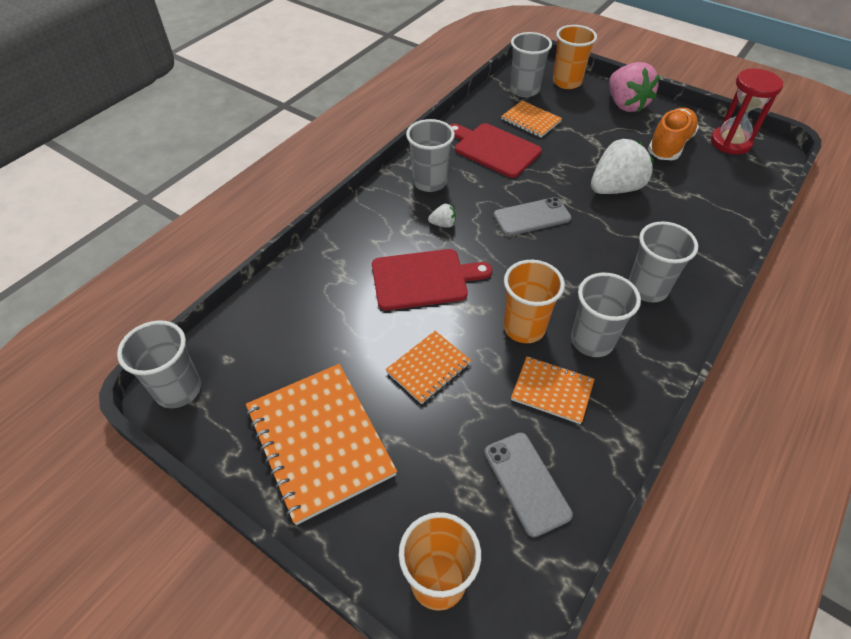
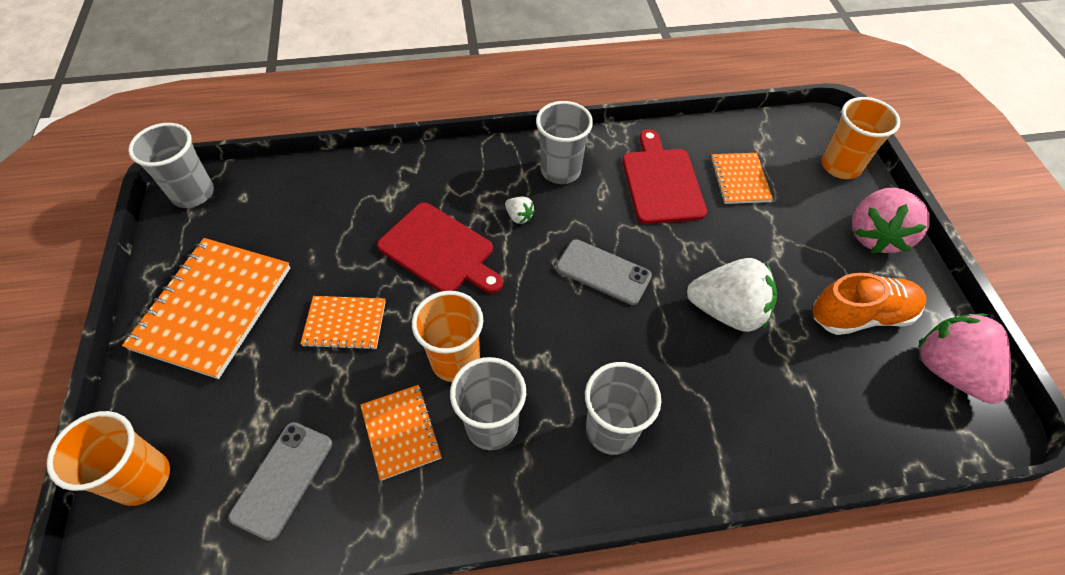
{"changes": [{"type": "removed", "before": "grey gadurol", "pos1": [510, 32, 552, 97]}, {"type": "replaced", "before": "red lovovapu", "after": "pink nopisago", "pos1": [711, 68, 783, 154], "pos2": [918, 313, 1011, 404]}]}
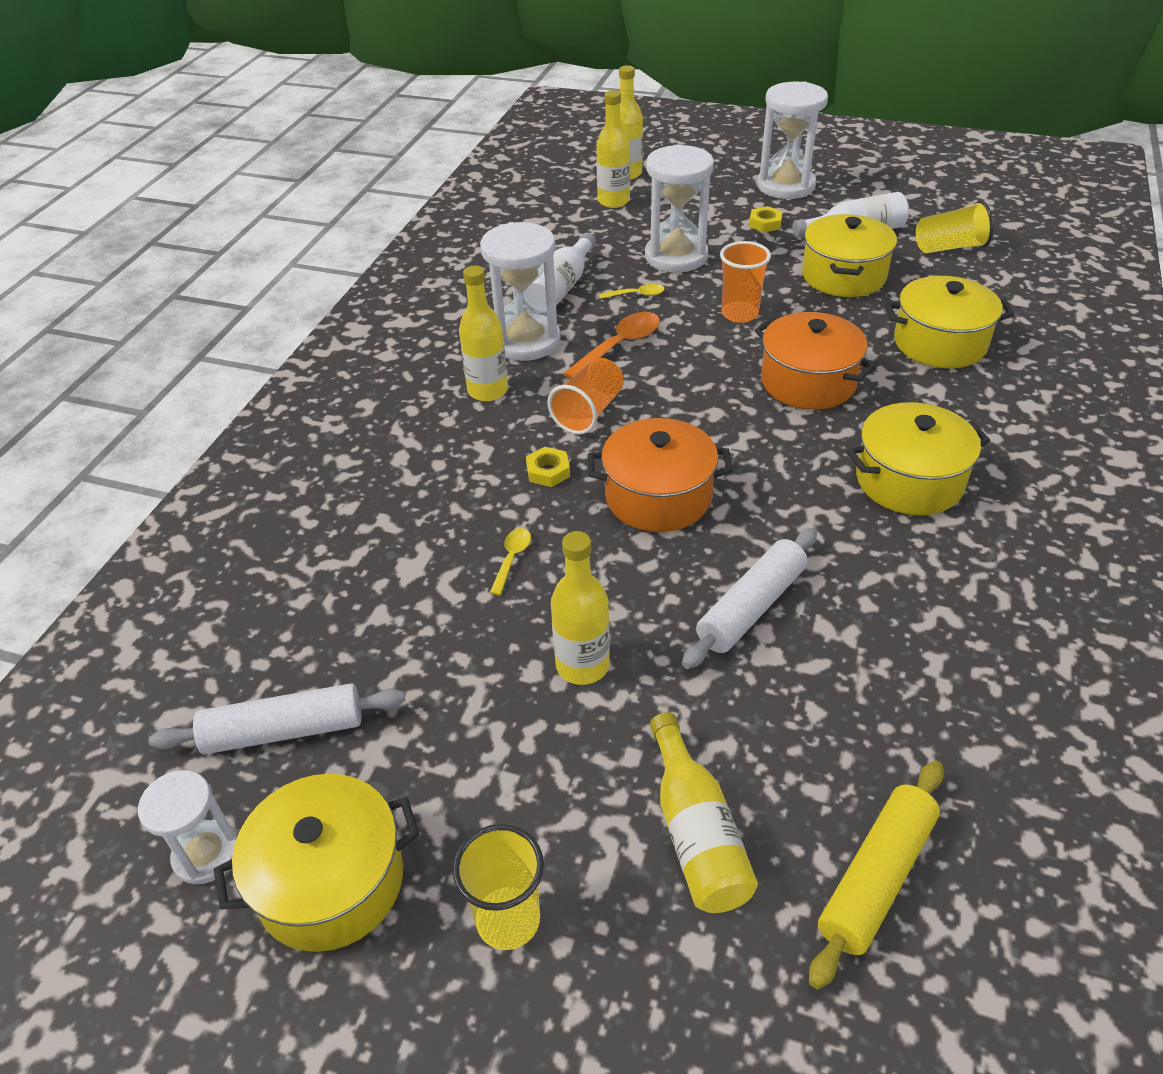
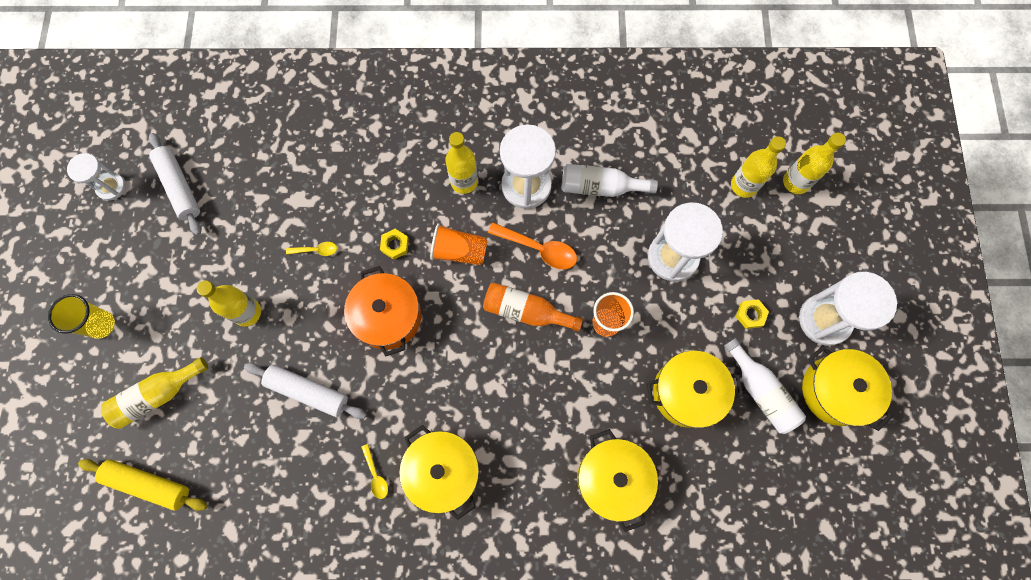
{"changes": [{"type": "removed", "before": "yellow gadurol", "pos1": [916, 201, 994, 253]}, {"type": "moved", "before": "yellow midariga", "pos1": [599, 284, 665, 299], "pos2": [361, 444, 388, 499]}, {"type": "removed", "before": "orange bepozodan", "pos1": [754, 312, 876, 410]}, {"type": "moved", "before": "yellow bepozodan", "pos1": [214, 774, 420, 952], "pos2": [802, 346, 893, 431]}, {"type": "added", "after": "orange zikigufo", "pos2": [483, 282, 583, 332]}]}
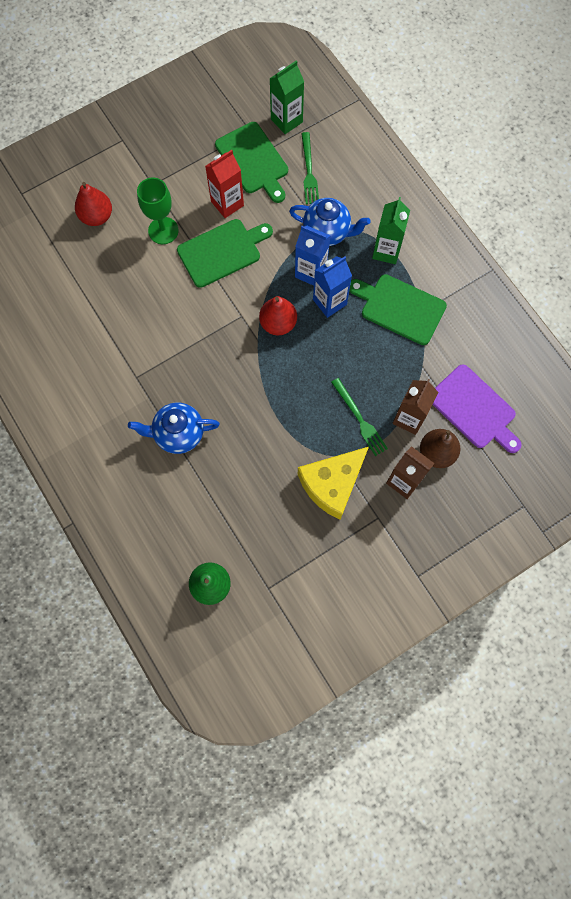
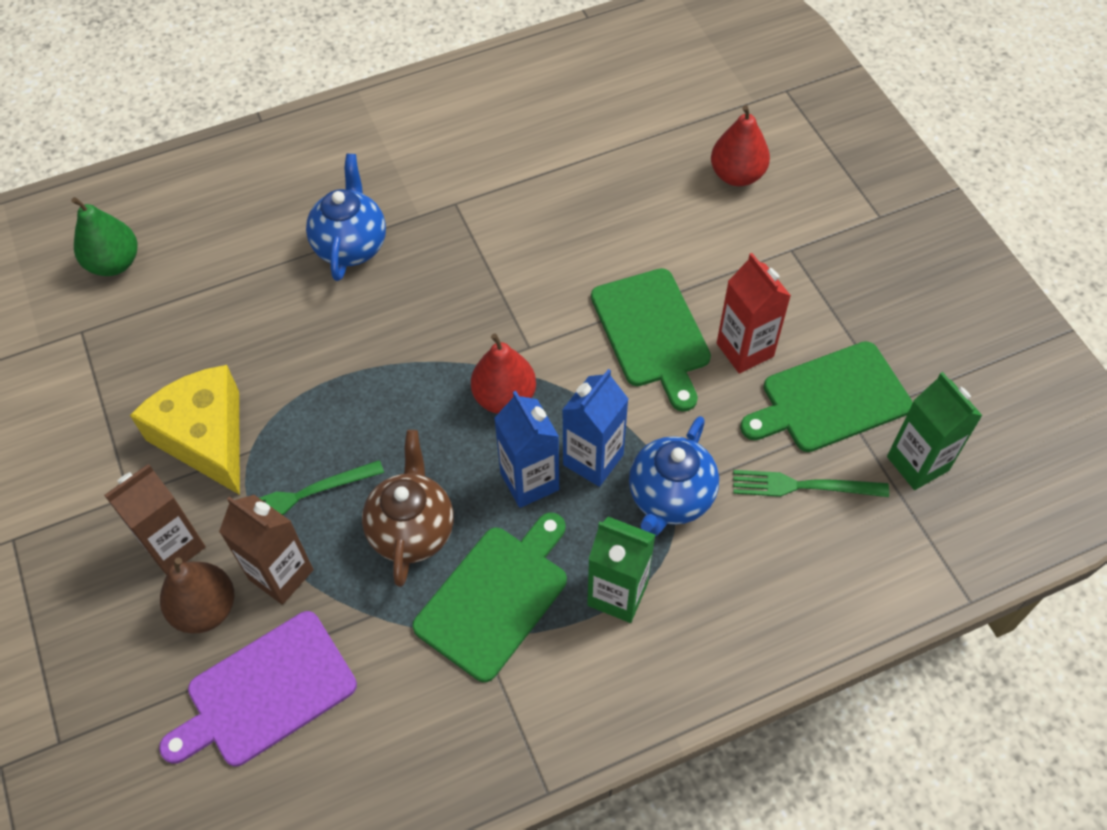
{"changes": [{"type": "removed", "before": "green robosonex", "pos1": [137, 177, 179, 244]}, {"type": "added", "after": "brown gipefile", "pos2": [362, 430, 454, 587]}]}
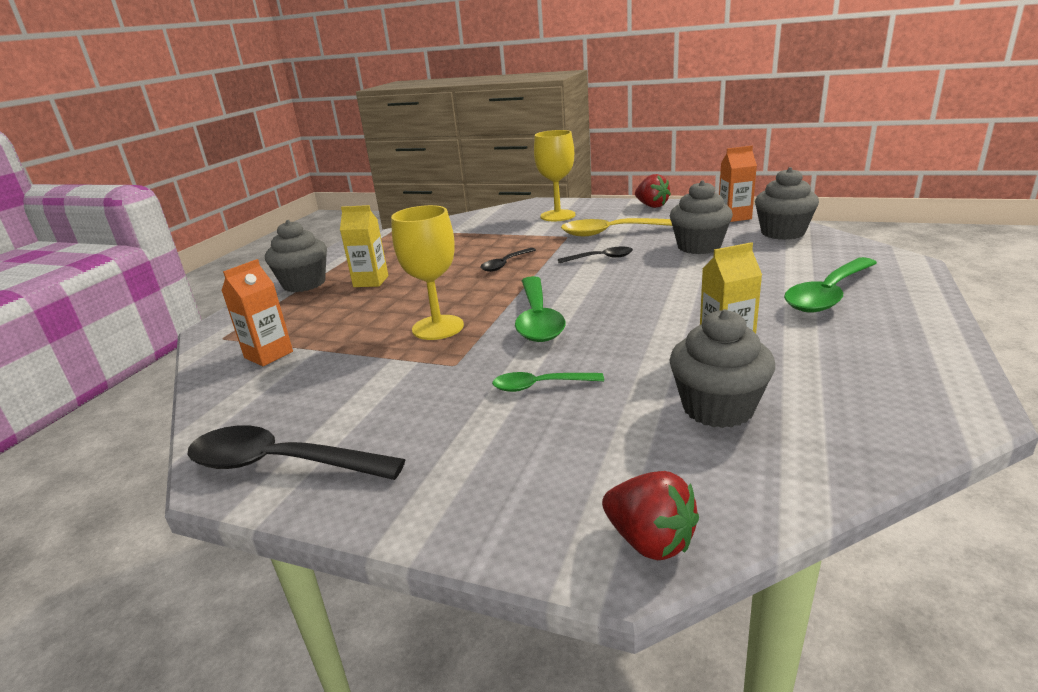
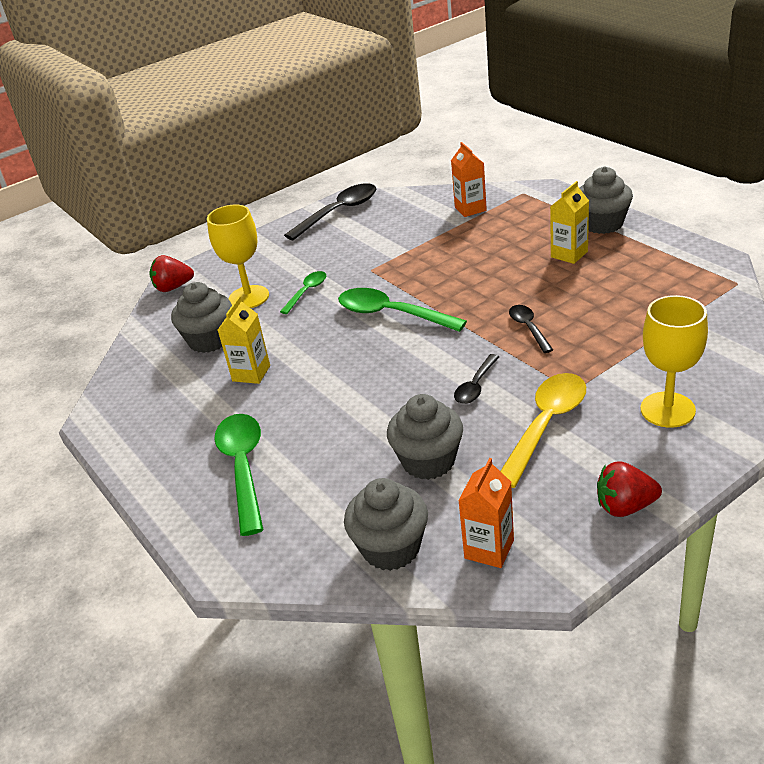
{"changes": [{"type": "moved", "before": "yellow robosonex", "pos1": [391, 205, 464, 340], "pos2": [207, 204, 269, 308]}]}
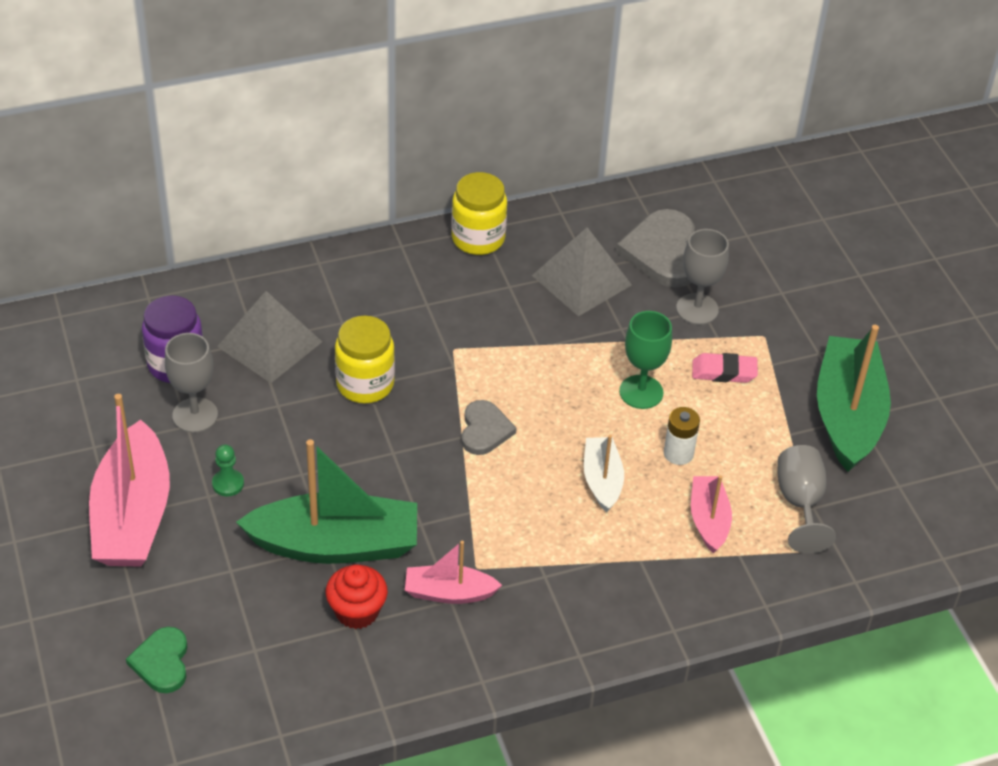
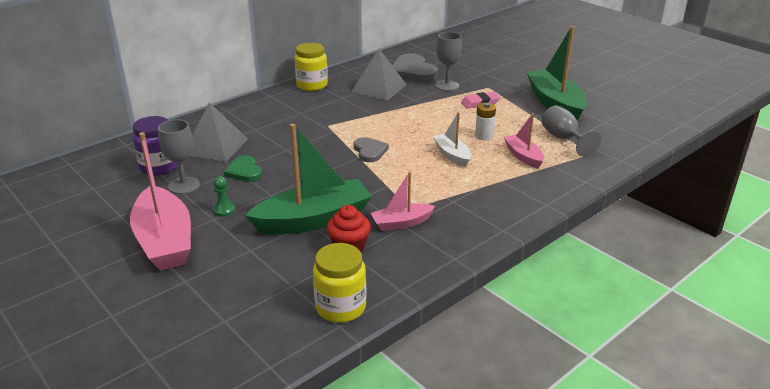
{"changes": [{"type": "removed", "before": "green robosonex", "pos1": [619, 311, 672, 409]}, {"type": "moved", "before": "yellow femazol", "pos1": [335, 316, 395, 403], "pos2": [313, 243, 367, 323]}, {"type": "moved", "before": "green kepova", "pos1": [126, 627, 188, 693], "pos2": [224, 155, 262, 182]}]}
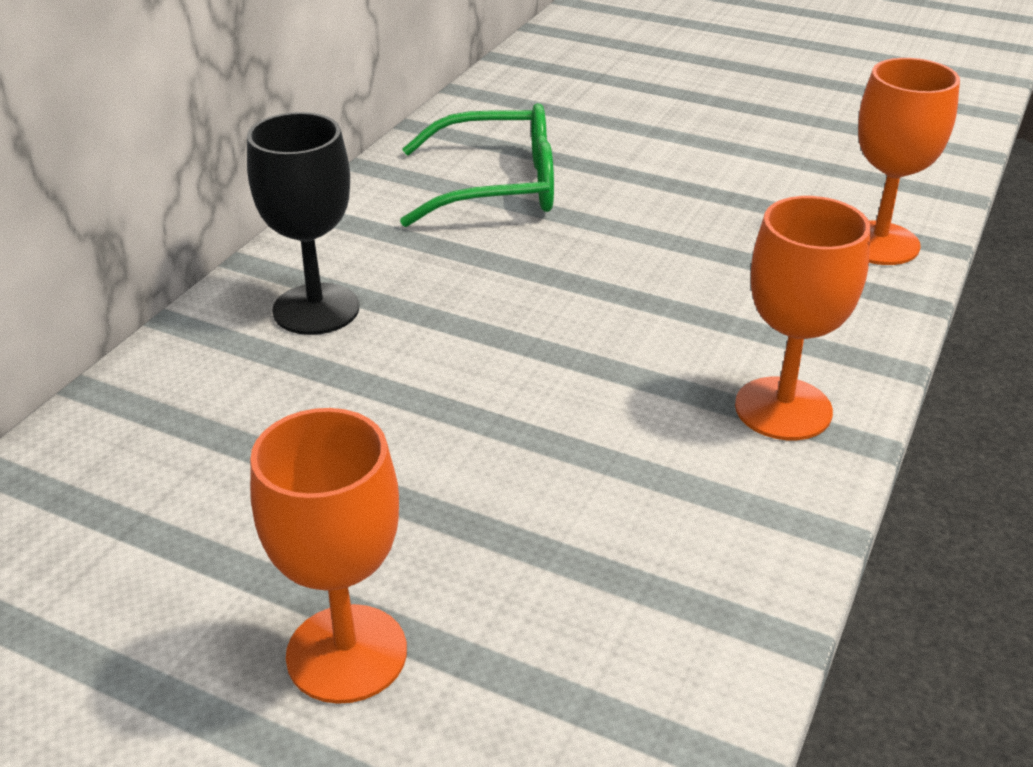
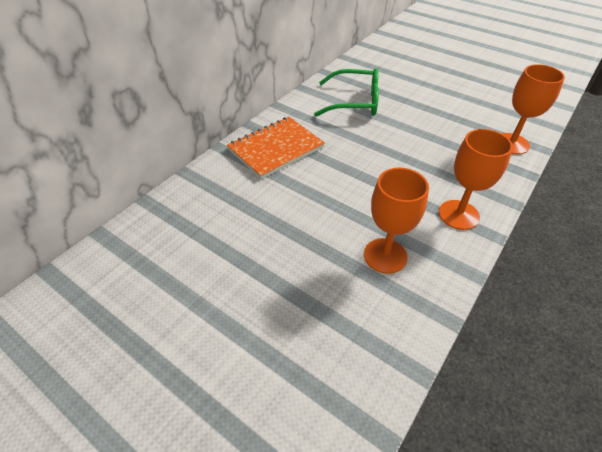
{"changes": [{"type": "replaced", "before": "black robosonex", "after": "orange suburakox", "pos1": [247, 112, 359, 335], "pos2": [227, 117, 325, 179]}, {"type": "moved", "before": "orange robosonex", "pos1": [250, 408, 407, 704], "pos2": [364, 168, 429, 274]}]}
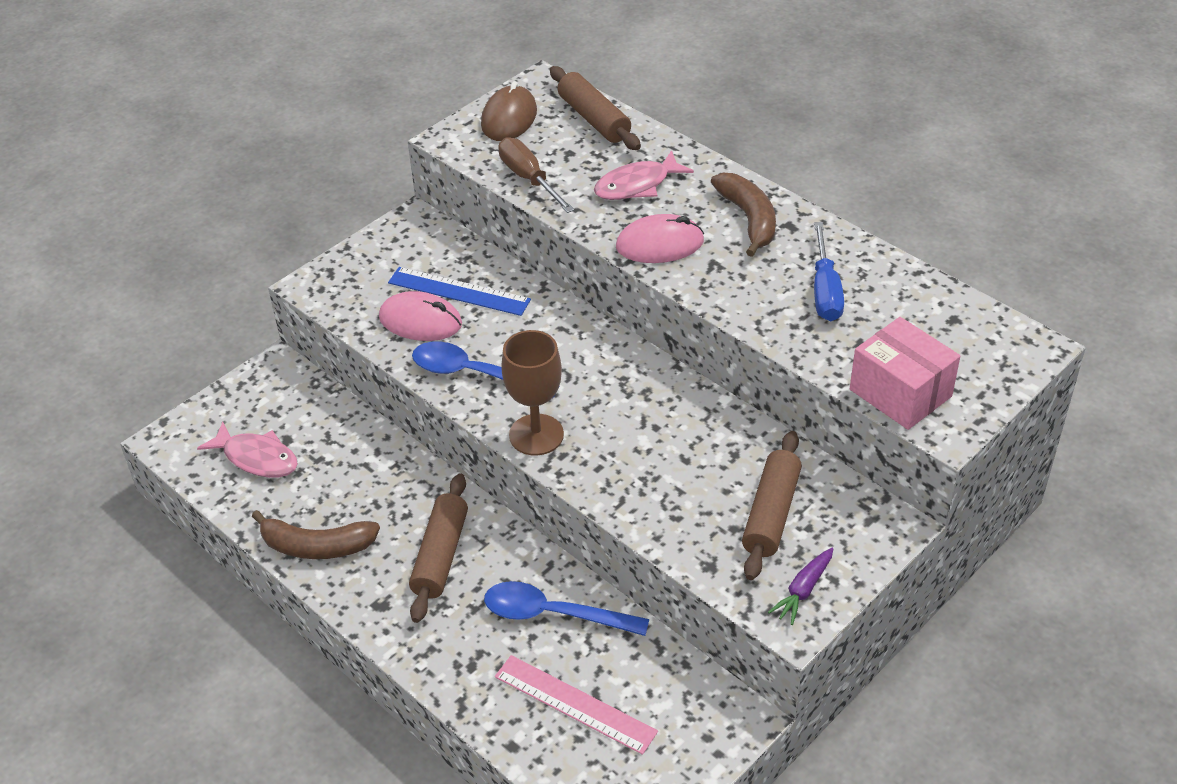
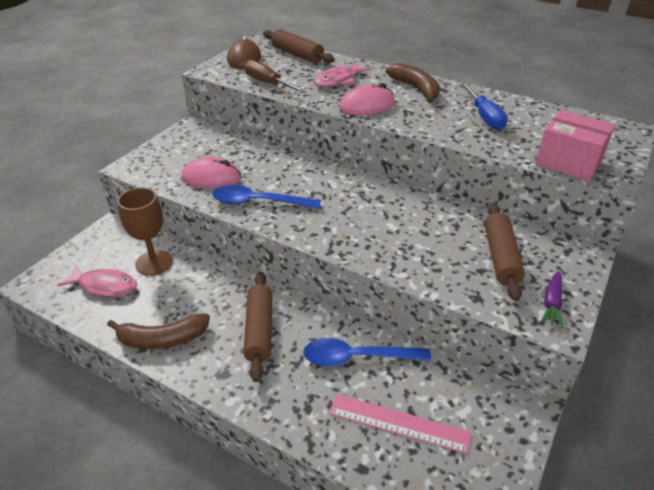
{"changes": [{"type": "removed", "before": "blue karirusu", "pos1": [388, 267, 531, 316]}, {"type": "moved", "before": "brown robosonex", "pos1": [501, 330, 564, 456], "pos2": [117, 187, 173, 276]}]}
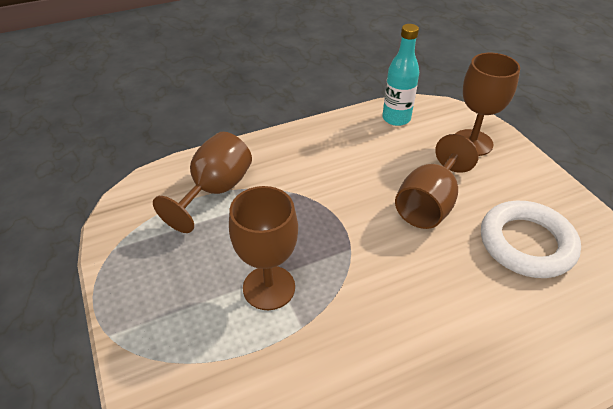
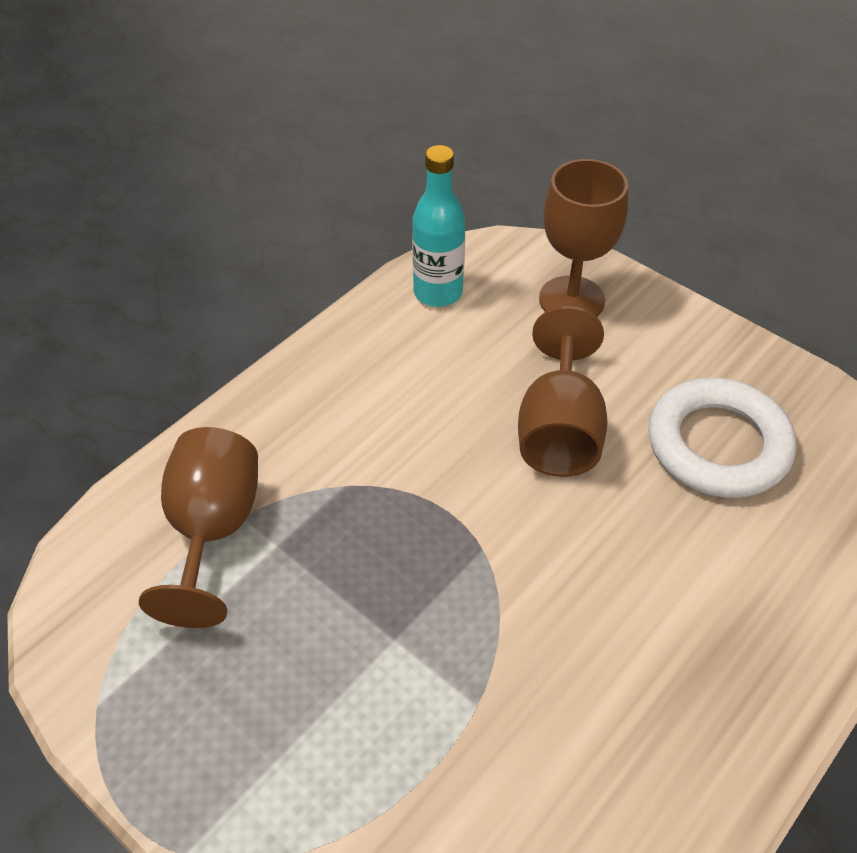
{"changes": [{"type": "removed", "before": "brown robosonex", "pos1": [229, 186, 298, 310]}]}
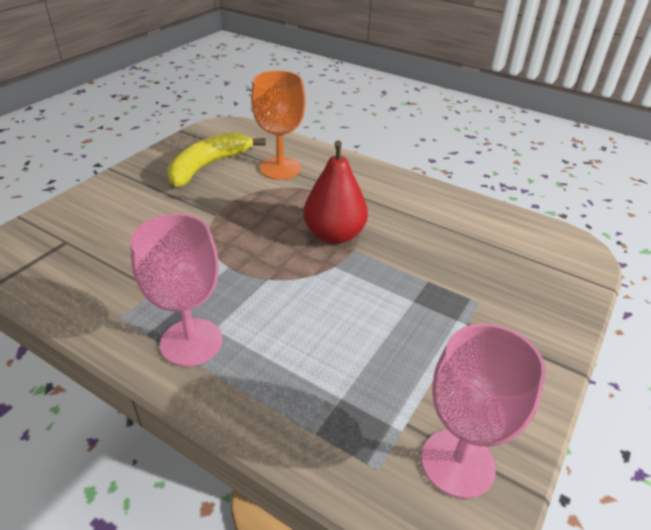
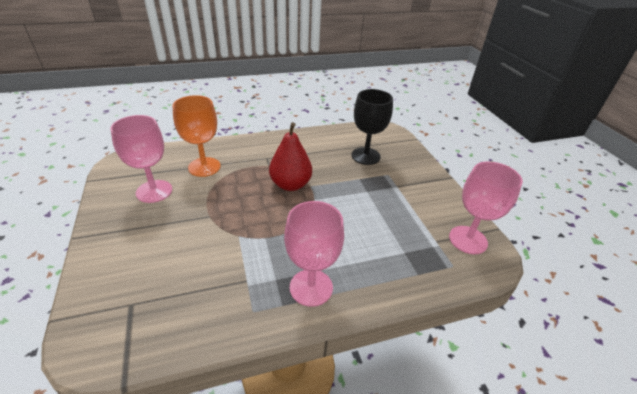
{"changes": [{"type": "replaced", "before": "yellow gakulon", "after": "pink robosonex", "pos1": [167, 132, 266, 187], "pos2": [110, 115, 172, 203]}, {"type": "added", "after": "black robosonex", "pos2": [351, 89, 393, 165]}]}
